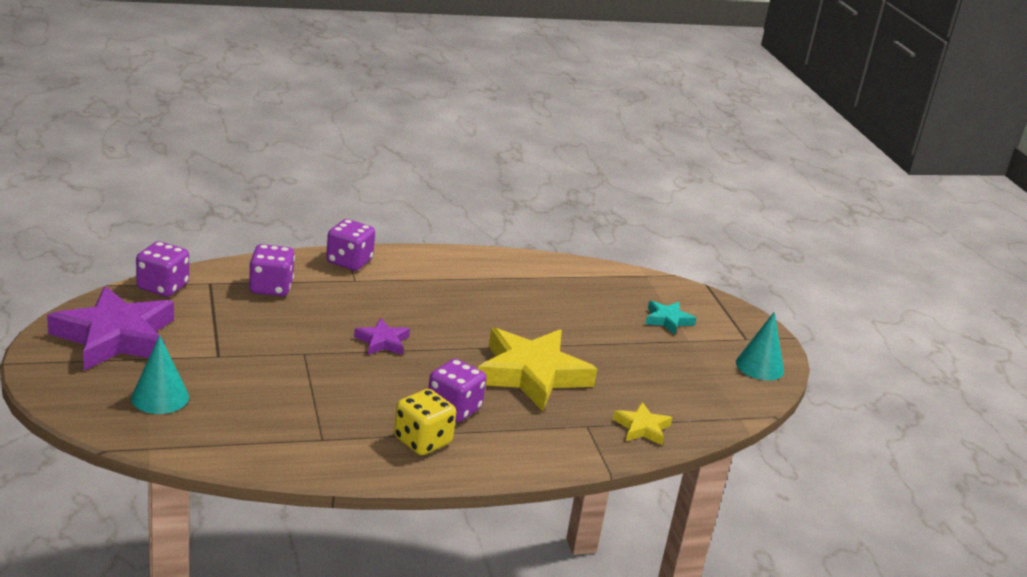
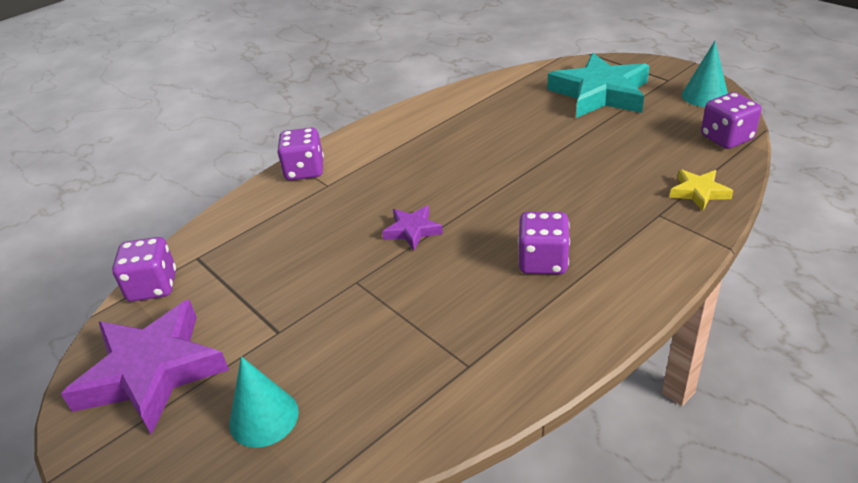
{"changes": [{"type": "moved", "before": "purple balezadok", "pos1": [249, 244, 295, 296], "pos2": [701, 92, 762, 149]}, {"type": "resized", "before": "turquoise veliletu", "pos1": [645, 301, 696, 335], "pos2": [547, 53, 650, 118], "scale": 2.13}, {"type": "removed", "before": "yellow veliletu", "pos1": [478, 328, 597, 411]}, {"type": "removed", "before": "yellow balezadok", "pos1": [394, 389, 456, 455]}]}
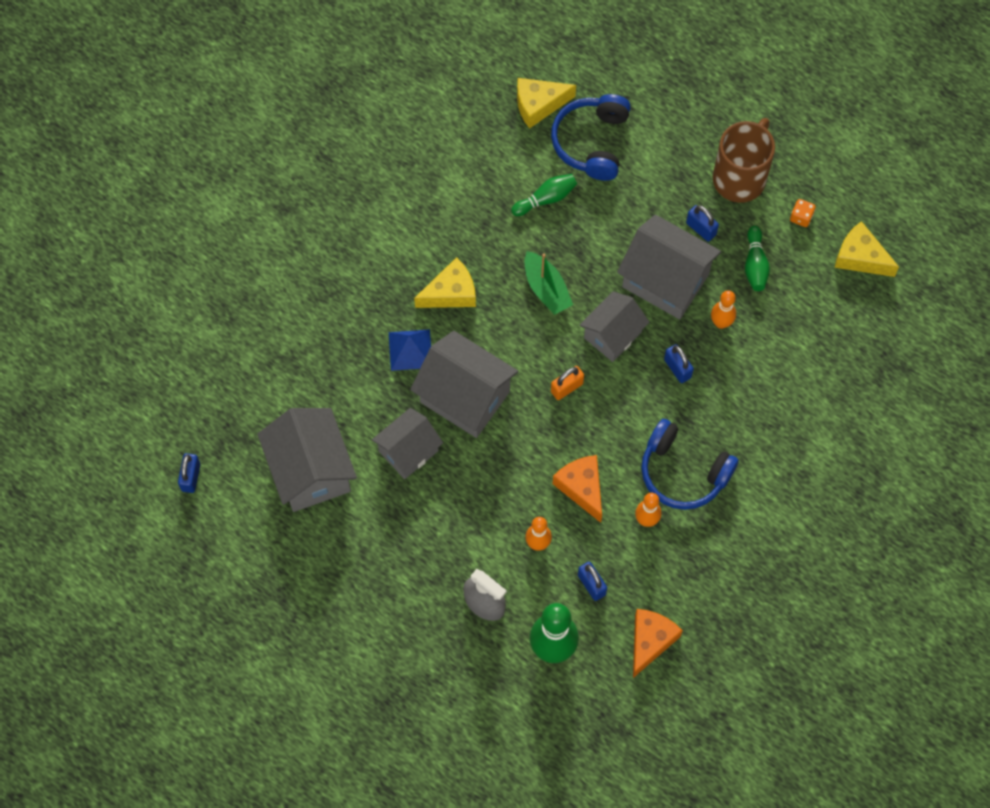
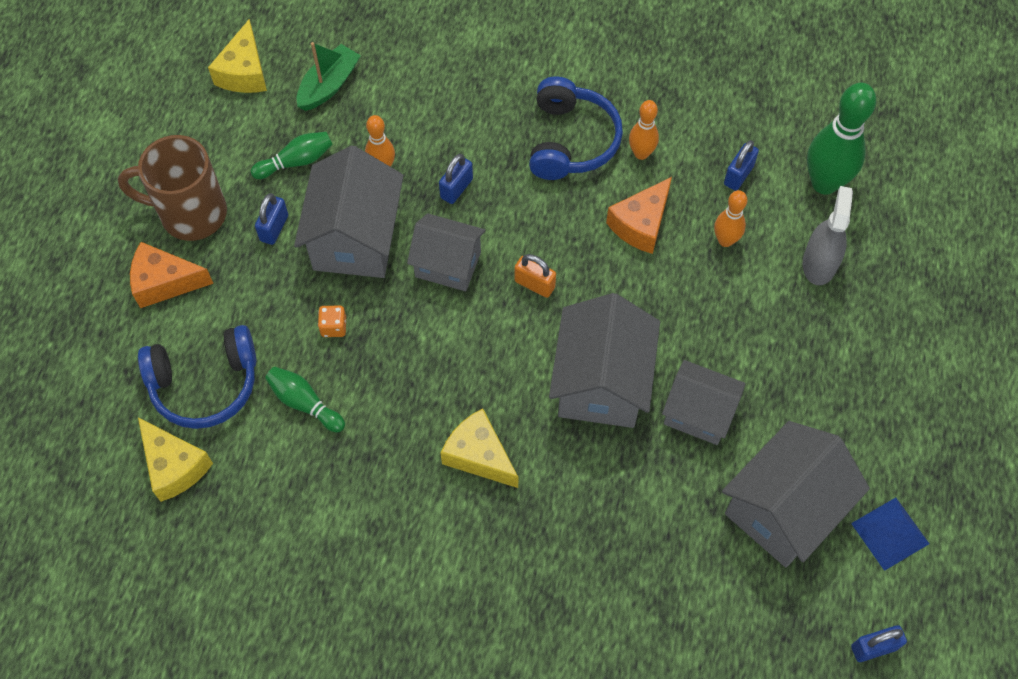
{"changes": [{"type": "moved", "before": "orange balezadok", "pos1": [790, 199, 816, 227], "pos2": [318, 306, 346, 337]}, {"type": "moved", "before": "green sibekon", "pos1": [525, 251, 573, 315], "pos2": [297, 42, 361, 111]}, {"type": "moved", "before": "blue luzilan", "pos1": [389, 329, 431, 371], "pos2": [851, 498, 929, 571]}, {"type": "moved", "before": "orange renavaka", "pos1": [633, 609, 683, 678], "pos2": [130, 242, 214, 308]}]}
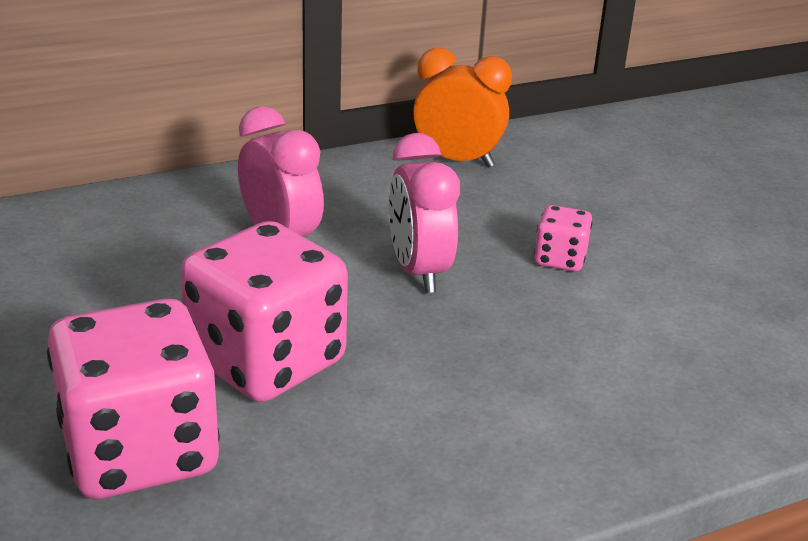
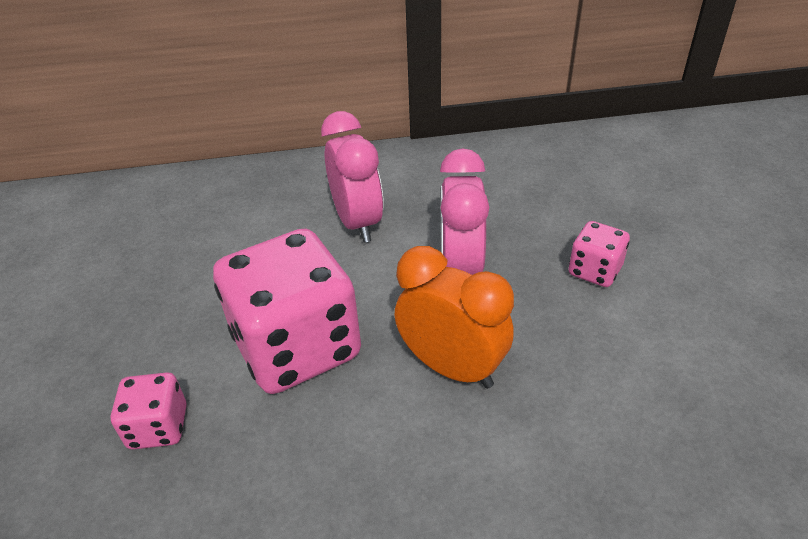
{"changes": [{"type": "moved", "before": "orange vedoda", "pos1": [413, 47, 512, 168], "pos2": [395, 246, 514, 389]}, {"type": "resized", "before": "pink balezadok", "pos1": [47, 298, 220, 499], "pos2": [111, 372, 187, 449], "scale": 0.47}]}
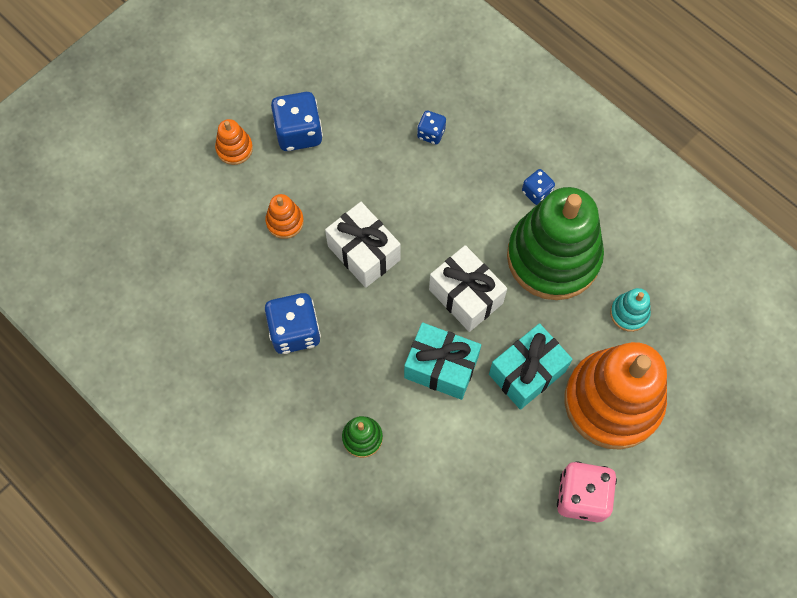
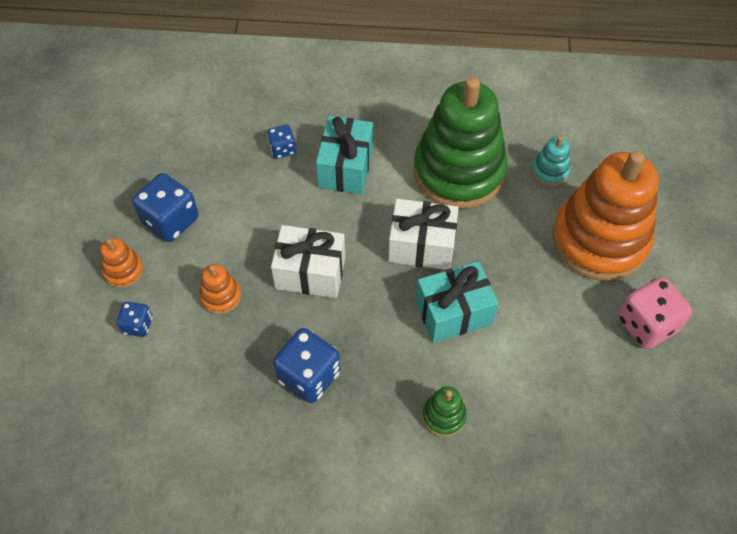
{"changes": [{"type": "moved", "before": "blue balezadok", "pos1": [522, 169, 555, 205], "pos2": [117, 302, 153, 337]}, {"type": "moved", "before": "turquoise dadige", "pos1": [489, 323, 573, 410], "pos2": [316, 116, 373, 194]}]}
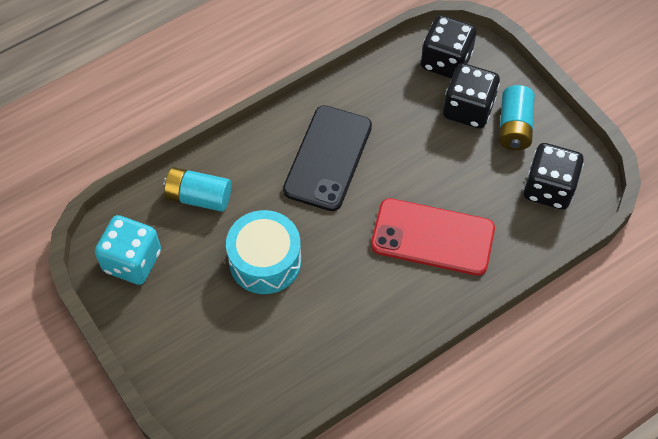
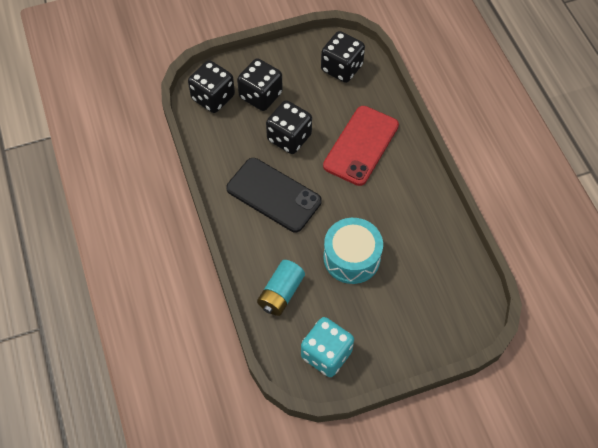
{"changes": [{"type": "removed", "before": "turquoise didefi", "pos1": [499, 85, 535, 150]}, {"type": "added", "after": "black balezadok", "pos2": [266, 100, 312, 154]}]}
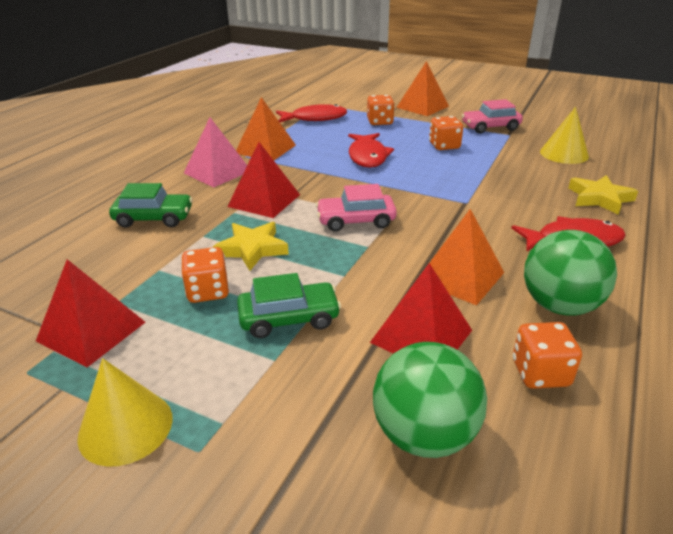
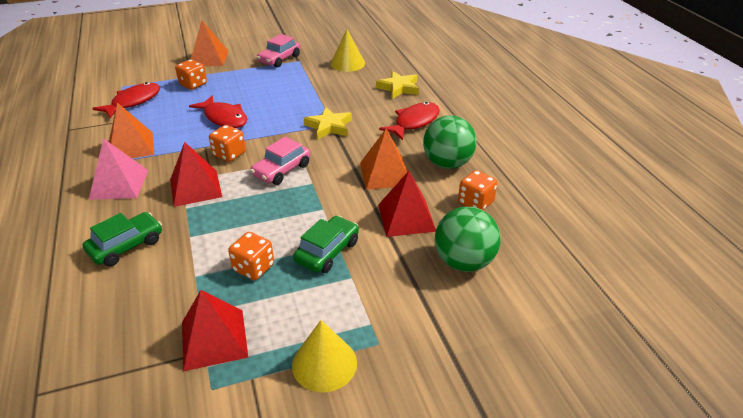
{"changes": [{"type": "moved", "before": "orange balezadok", "pos1": [429, 116, 463, 150], "pos2": [209, 125, 246, 162]}, {"type": "moved", "before": "yellow veliletu", "pos1": [213, 222, 289, 271], "pos2": [304, 107, 352, 140]}]}
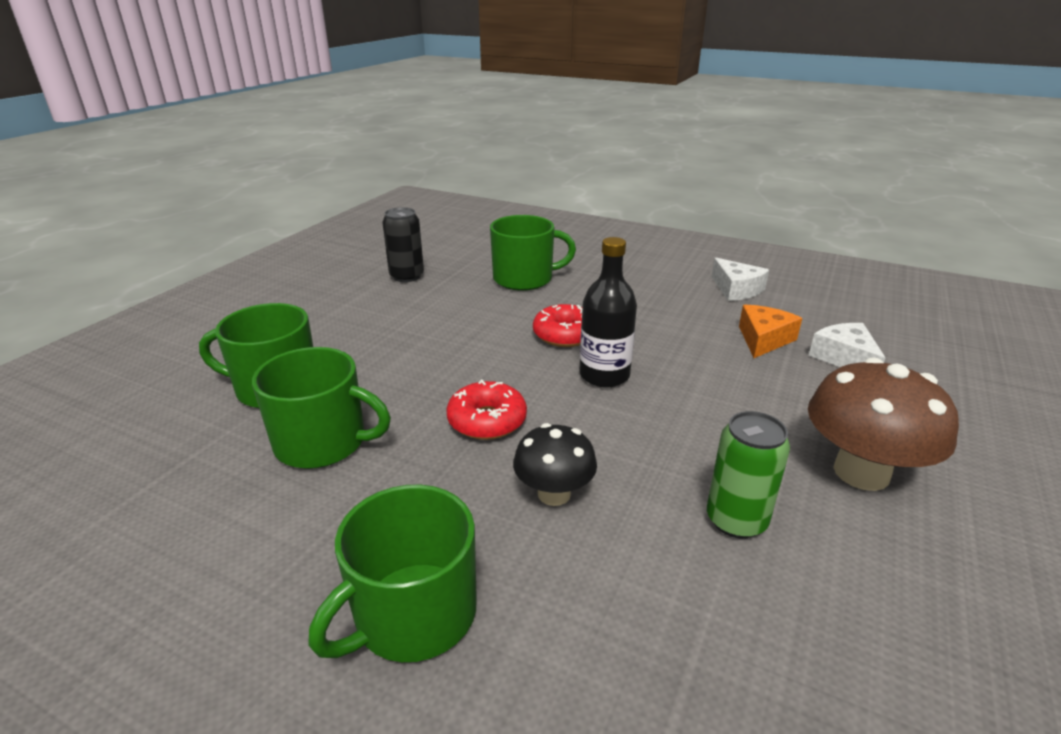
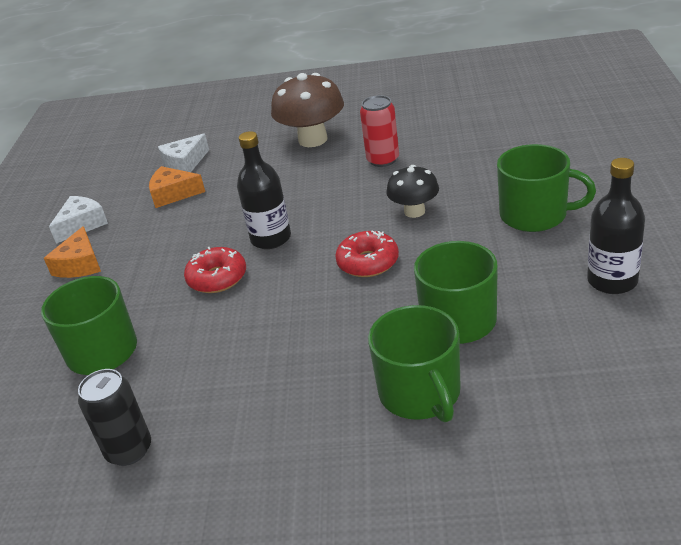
{"changes": [{"type": "recoloured", "before": "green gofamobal", "after": "red gofamobal", "pos1": [707, 411, 790, 539], "pos2": [360, 95, 399, 167]}, {"type": "added", "after": "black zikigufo", "pos2": [587, 158, 645, 294]}, {"type": "added", "after": "orange renavaka", "pos2": [44, 226, 101, 278]}]}
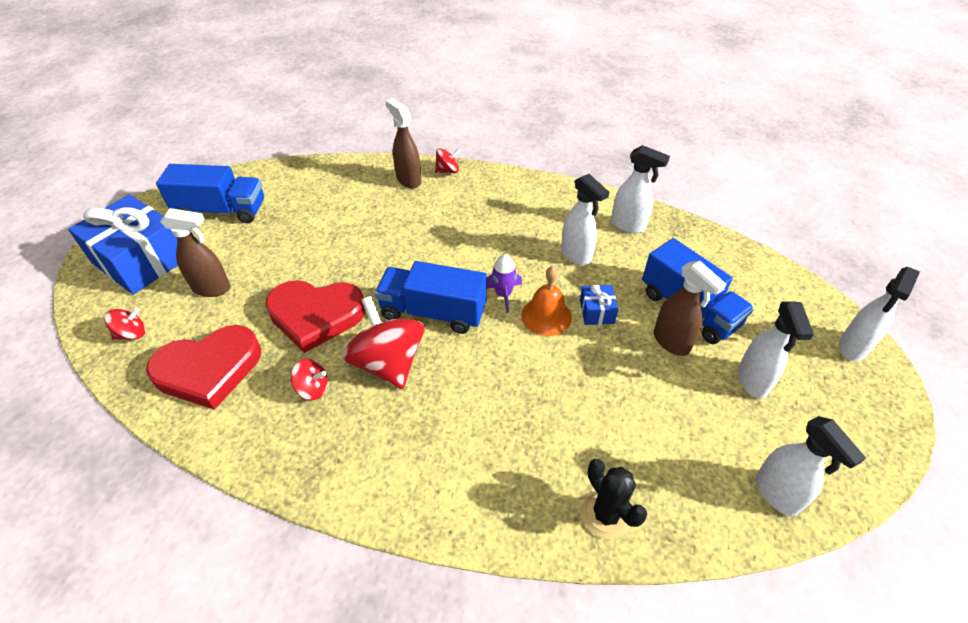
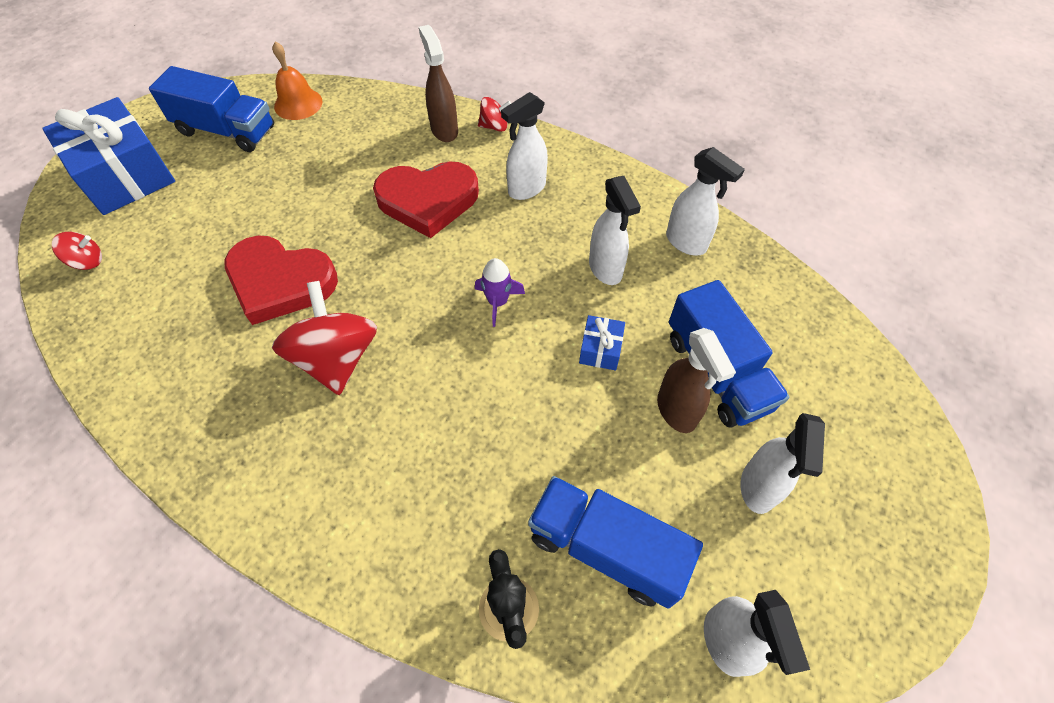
{"changes": [{"type": "removed", "before": "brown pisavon", "pos1": [160, 208, 231, 297]}, {"type": "moved", "before": "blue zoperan", "pos1": [375, 261, 487, 334], "pos2": [528, 476, 703, 609]}, {"type": "moved", "before": "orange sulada", "pos1": [521, 266, 572, 336], "pos2": [272, 41, 323, 120]}, {"type": "moved", "before": "white pisavon", "pos1": [839, 267, 920, 361], "pos2": [501, 92, 548, 200]}, {"type": "moved", "before": "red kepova", "pos1": [146, 325, 261, 410], "pos2": [373, 162, 479, 238]}, {"type": "removed", "before": "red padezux", "pos1": [291, 359, 328, 400]}]}
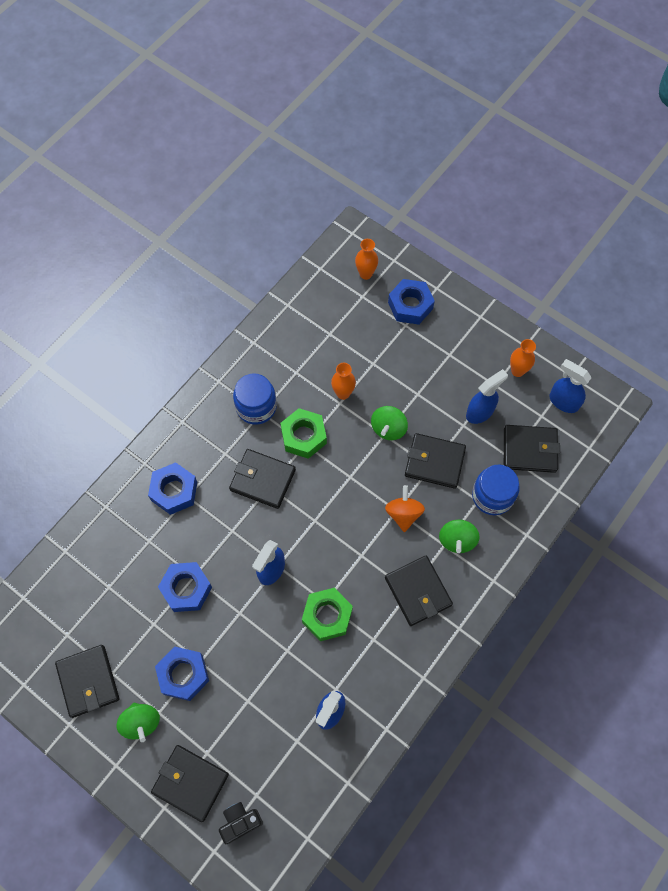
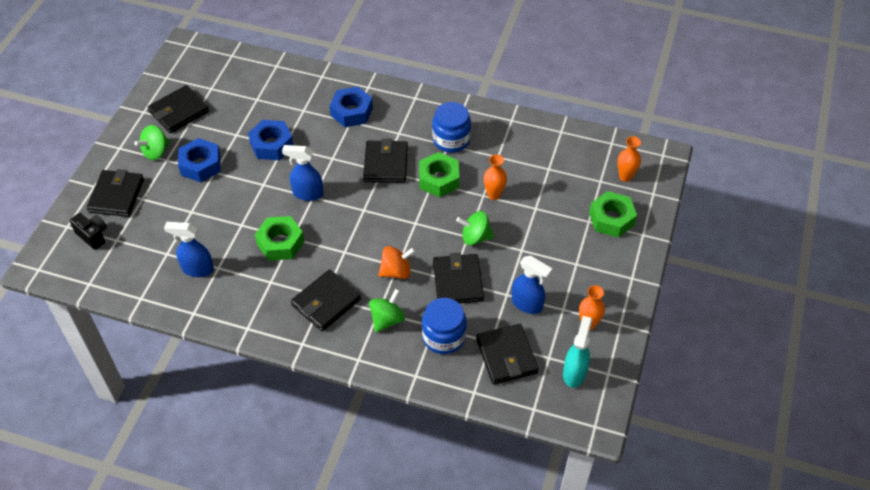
{"changes": [{"type": "recoloured", "before": "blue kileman", "after": "green kileman", "pos1": [388, 279, 435, 325], "pos2": [589, 191, 637, 238]}, {"type": "recoloured", "before": "blue pisavon", "after": "turquoise pisavon", "pos1": [549, 359, 591, 413], "pos2": [563, 316, 592, 388]}, {"type": "turned", "before": "green padezux", "pos1": [439, 520, 480, 553], "pos2": [369, 289, 405, 333], "turn": 135}]}
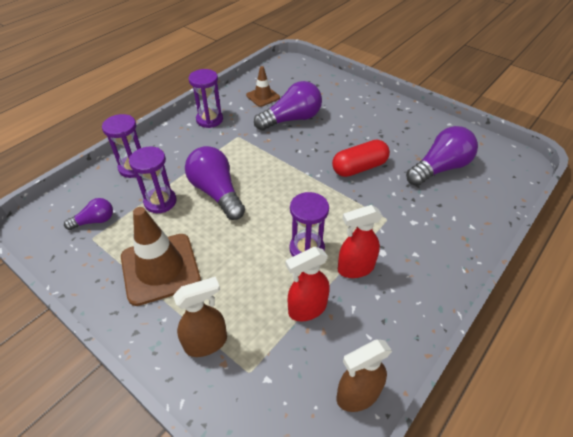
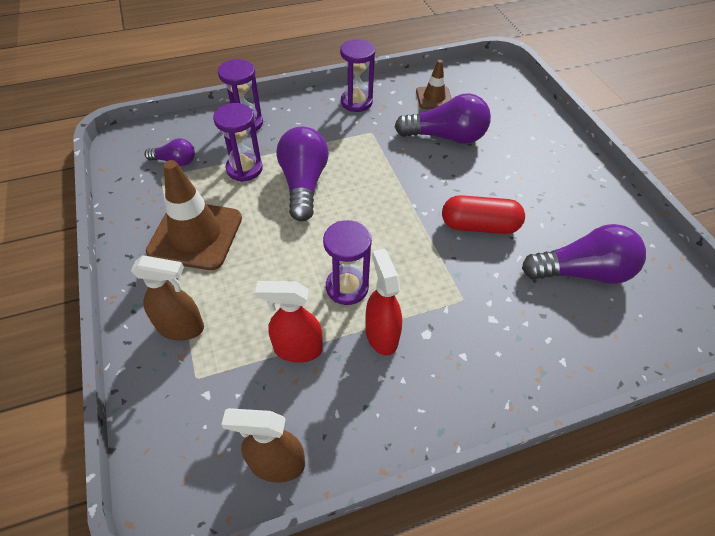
{"changes": [{"type": "turned", "before": "red pisavon", "pos1": [338, 205, 383, 278], "pos2": [365, 249, 402, 355], "turn": 60}]}
